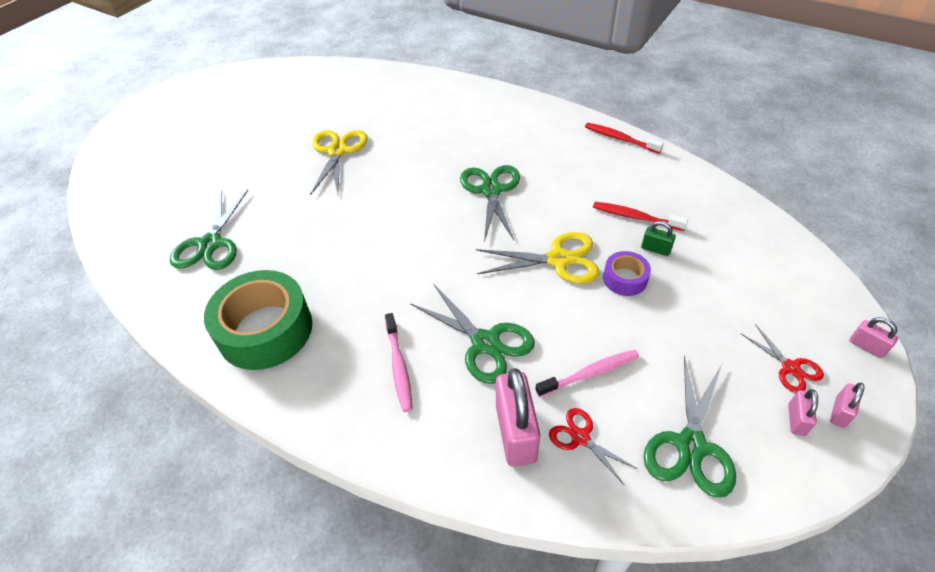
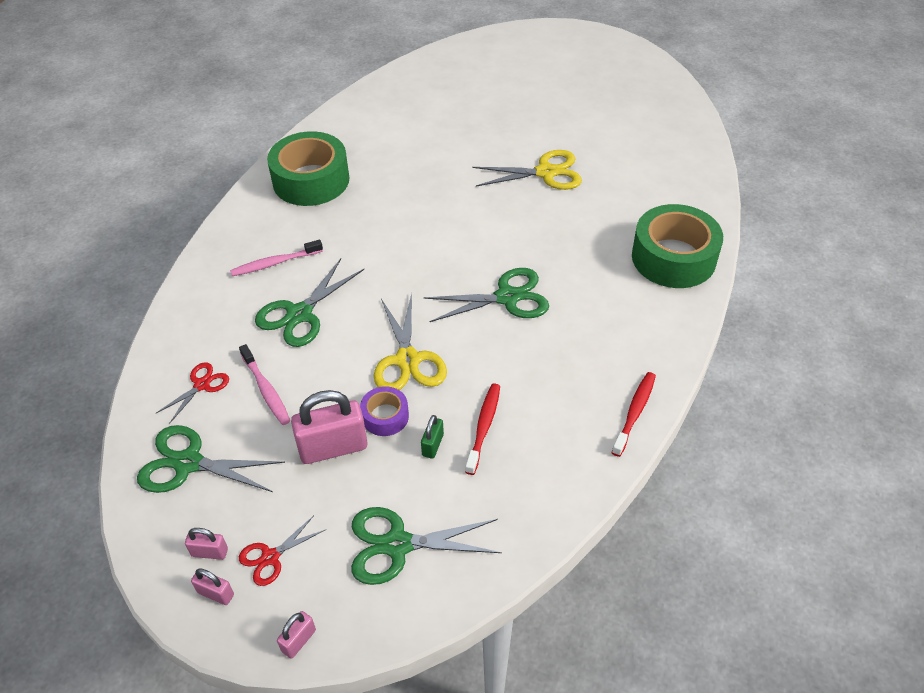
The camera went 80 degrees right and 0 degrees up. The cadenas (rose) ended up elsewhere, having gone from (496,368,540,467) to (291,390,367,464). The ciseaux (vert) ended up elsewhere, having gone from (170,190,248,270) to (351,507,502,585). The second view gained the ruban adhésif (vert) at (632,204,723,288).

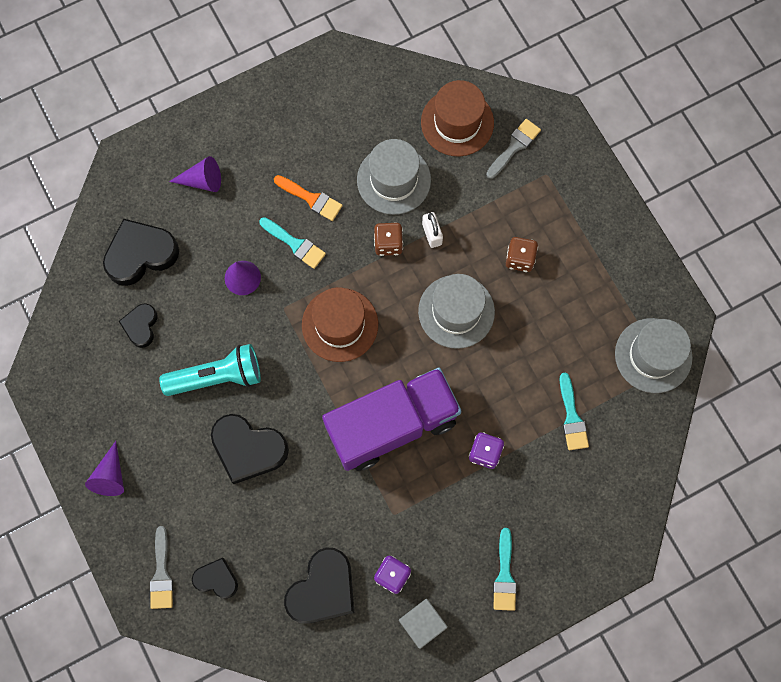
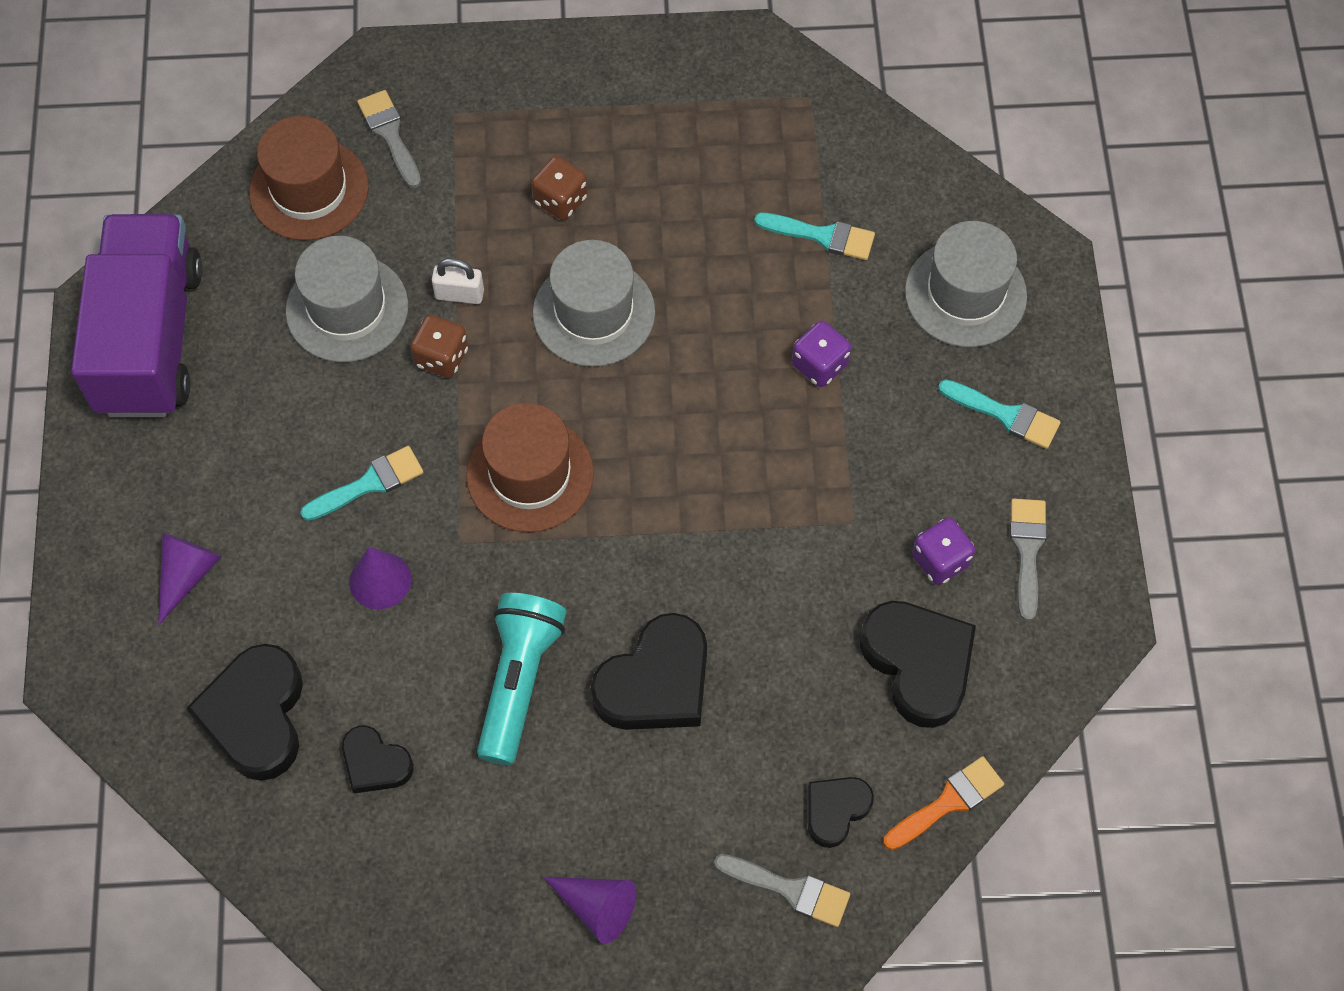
The camera went 65 degrees left and 10 degrees down. The camion (violet) ended up elsewhere, having gone from (322,368,462,471) to (71,214,203,417). The pinceau (orange) ended up elsewhere, having gone from (274,175,343,221) to (883,756,1004,850). The chapeau (gris) ended up elsewhere, having gone from (615,318,693,393) to (905,221,1027,347). Where the cube (gris) stood at (399,599,448,649), the pinceau (gris) came to stand at (1010,499,1047,621).

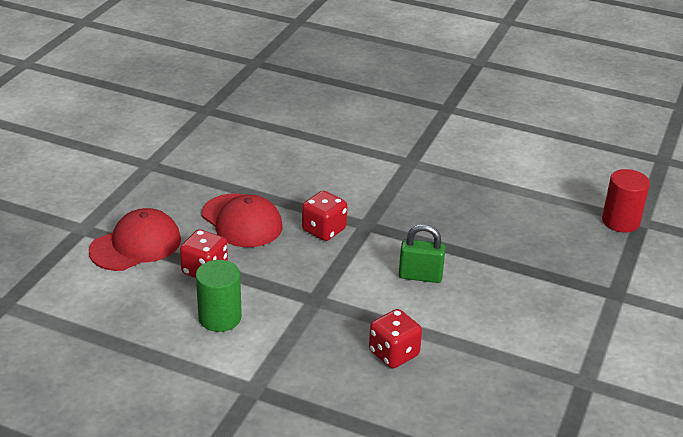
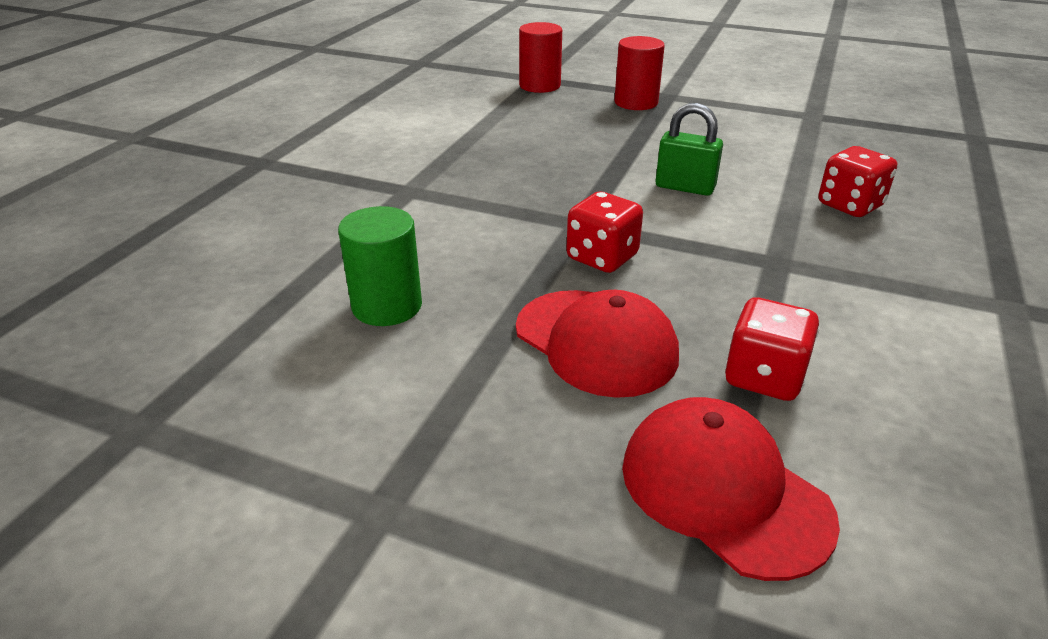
The camera went 90 degrees left and 0 degrees up. The cylindre (vert) ended up elsewhere, having gone from (196,260,242,332) to (338,206,422,326). The casquette (rouge) at (202,194,283,247) ended up facing another way, 90 degrees clockwise from before. The second view gained the cylindre (rouge) at (614,36,665,110). The cadenas (vert) at (399,224,446,283) ended up facing another way, 75 degrees counterclockwise from before.

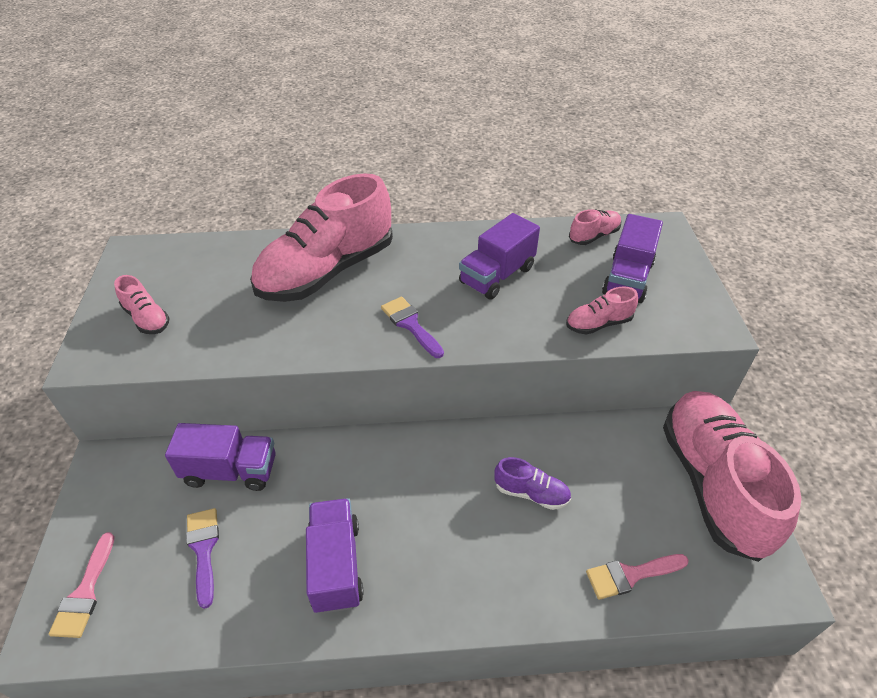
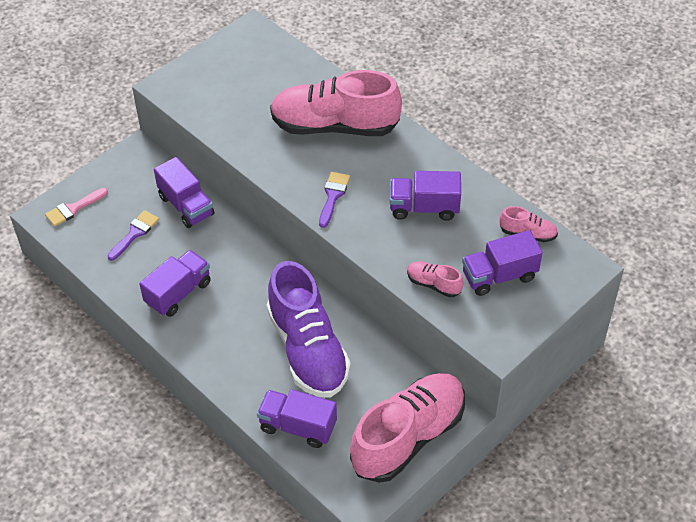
The camera went 50 degrees right and 5 degrees up. Where the pinceau (rose) stood at (586,554,689,600), the camion (violet) came to stand at (257,389,337,448). The size of the chaussure (violet) at (494,457,571,510) changed by a factor of 2.37. The second view lost the chaussure (rose) at (114,275,170,334).

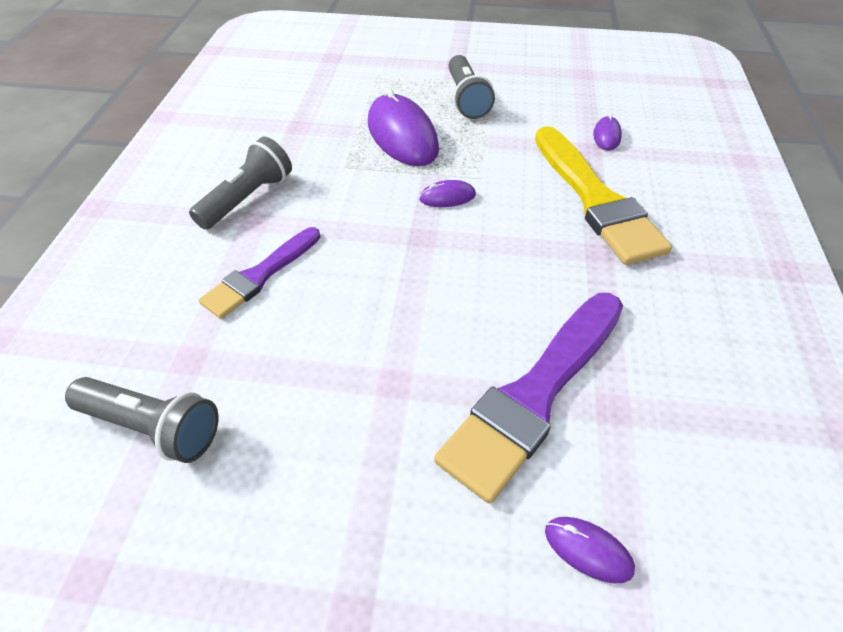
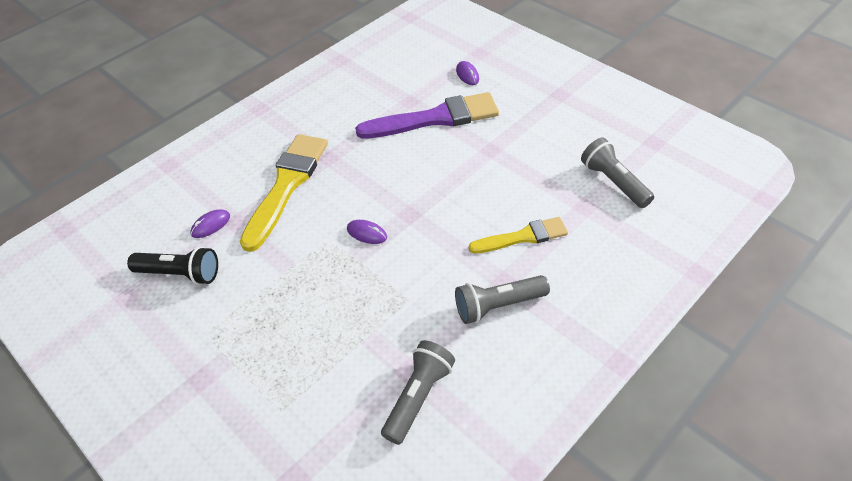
The camera went 140 degrees left and 0 degrees up. The second view gained the lampe de poche (noir) at (127,246,218,285). The lampe de poche (gris) ended up elsewhere, having gone from (448,55,495,119) to (381,340,455,445). What was the pinceau (violet) at (199,227,320,319) turned into the pinceau (jaune) at (469,217,568,254). The second view lost the souris (violet) at (368,88,439,166).

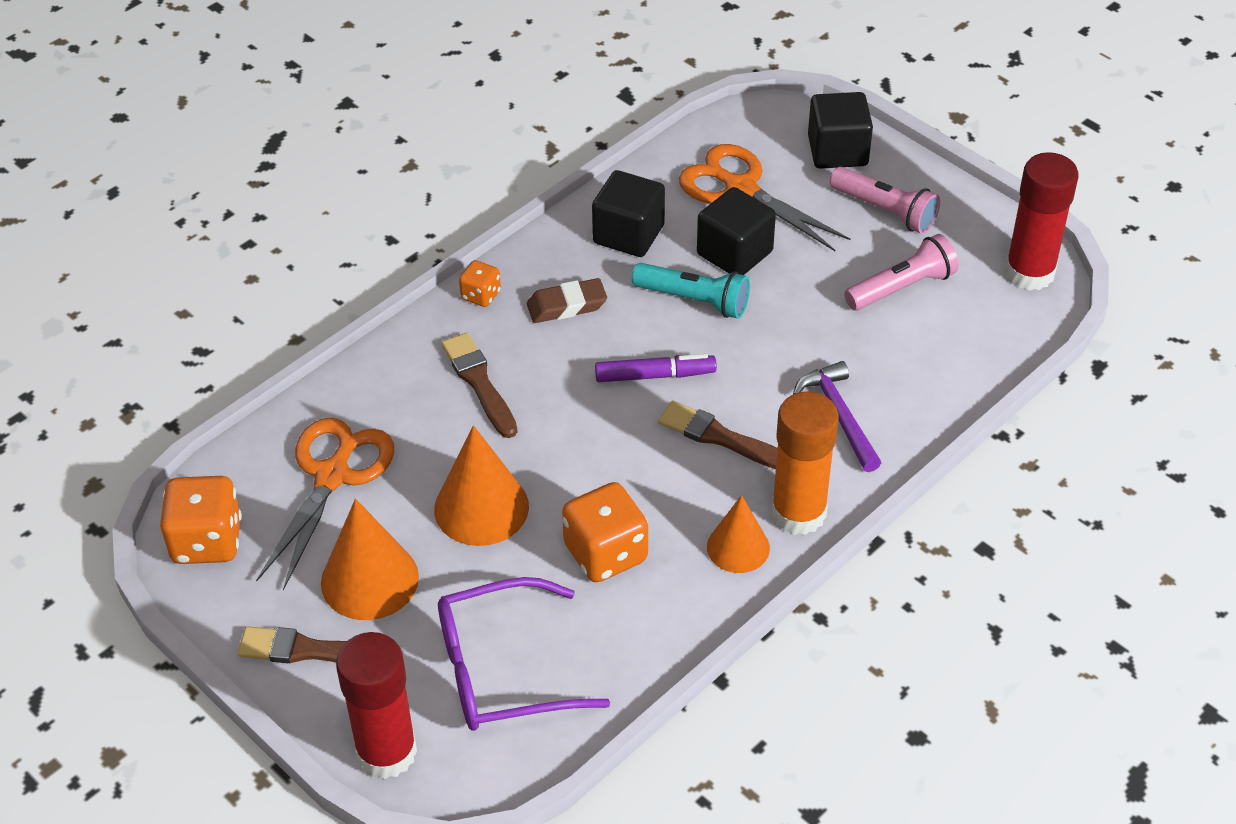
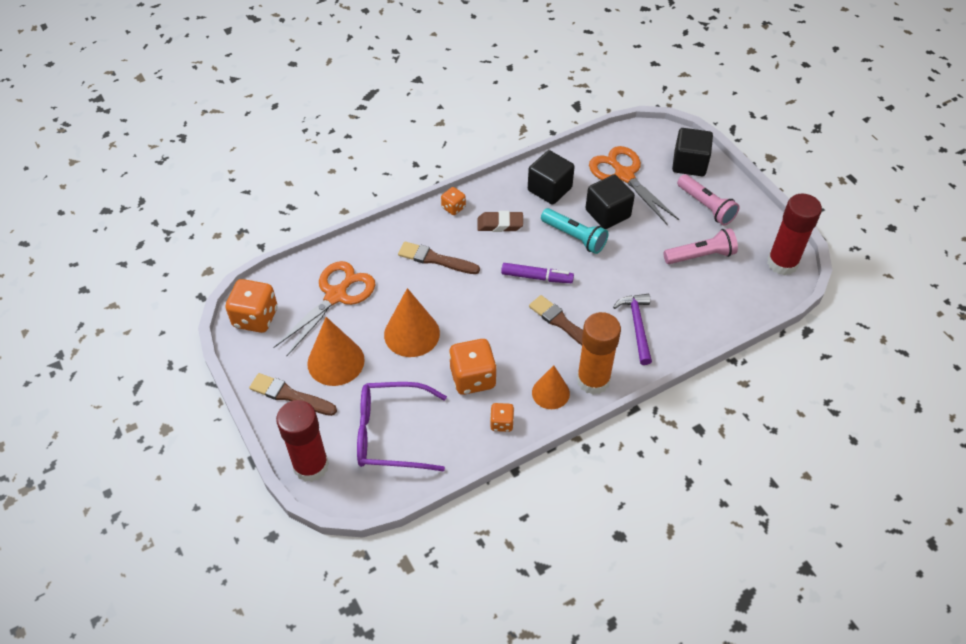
The camera went 15 degrees right and 5 degrees up. The pinceau (marron) at (441,333,518,438) ended up facing another way, 60 degrees counterclockwise from before. The second view gained the dé (orange) at (490,403,514,432).

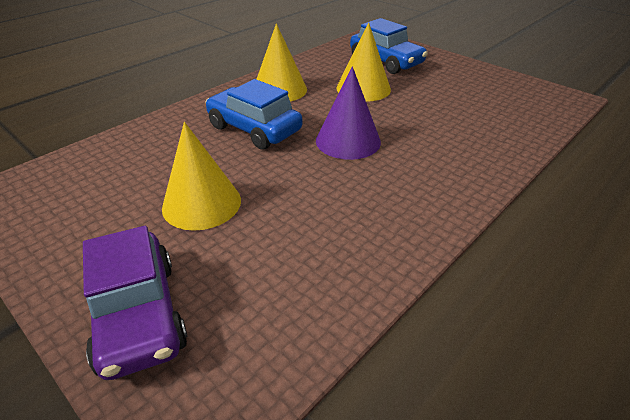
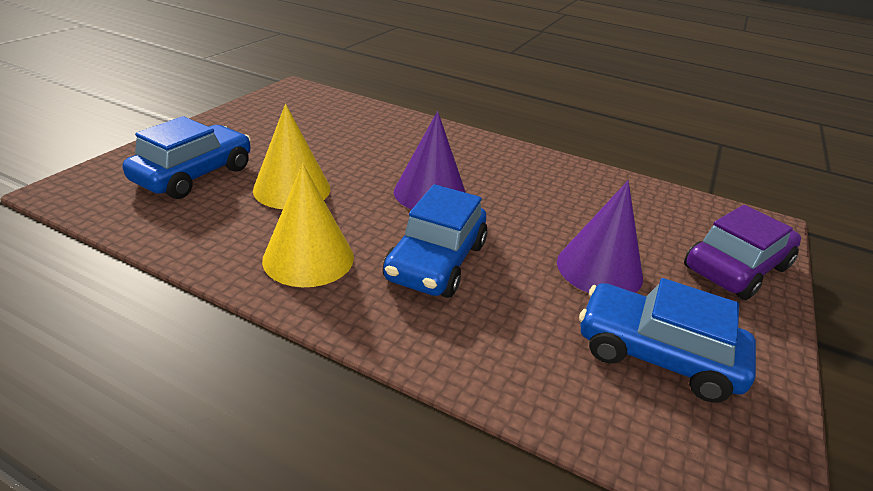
The camera went 110 degrees left and 5 degrees down. What was the cône (jaune) at (162,122,241,231) turned into the cône (violet) at (557,181,643,293). The second view gained the voiture (bleu) at (579,278,756,403).

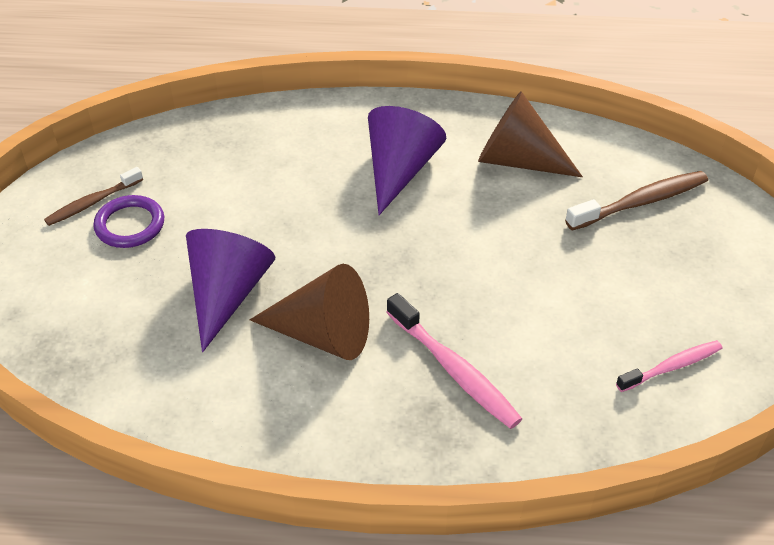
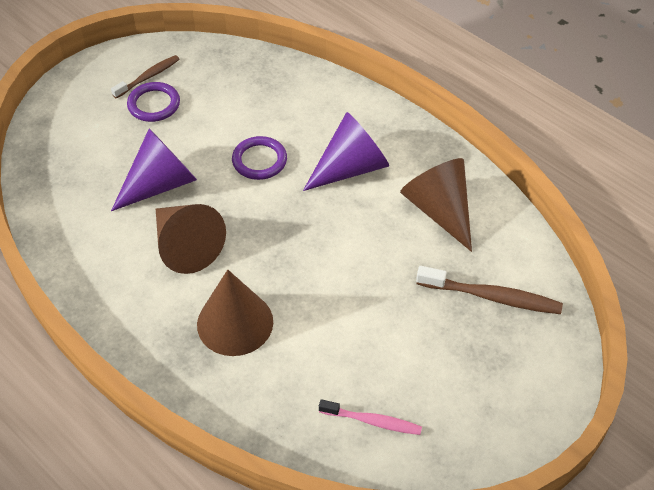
The camera went 40 degrees right and 5 degrees up. The brosse à dents (marron) at (44,167,143,226) ended up facing another way, 135 degrees clockwise from before. Where the brosse à dents (rose) stood at (386,293,522,429), the cône (marron) came to stand at (197,270,273,356). The second view gained the anneau (violet) at (232,136,287,180).

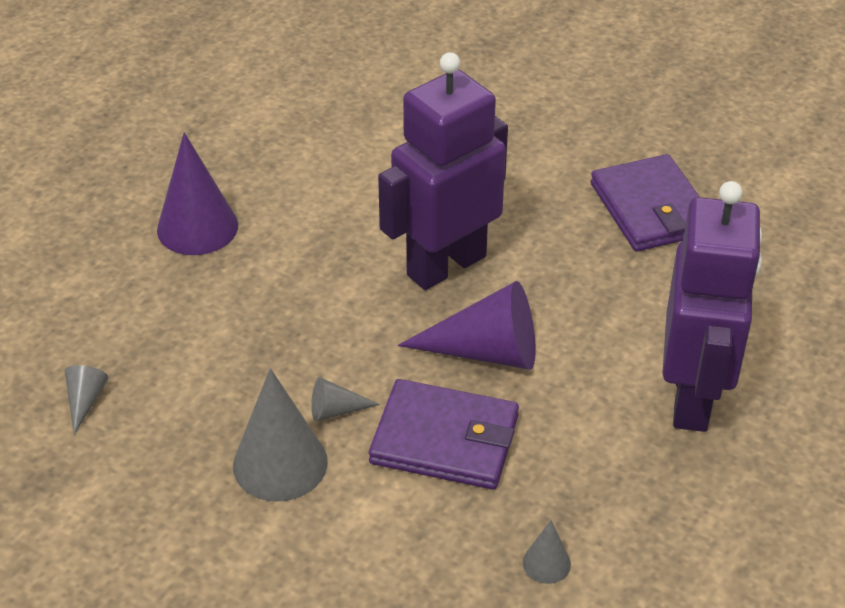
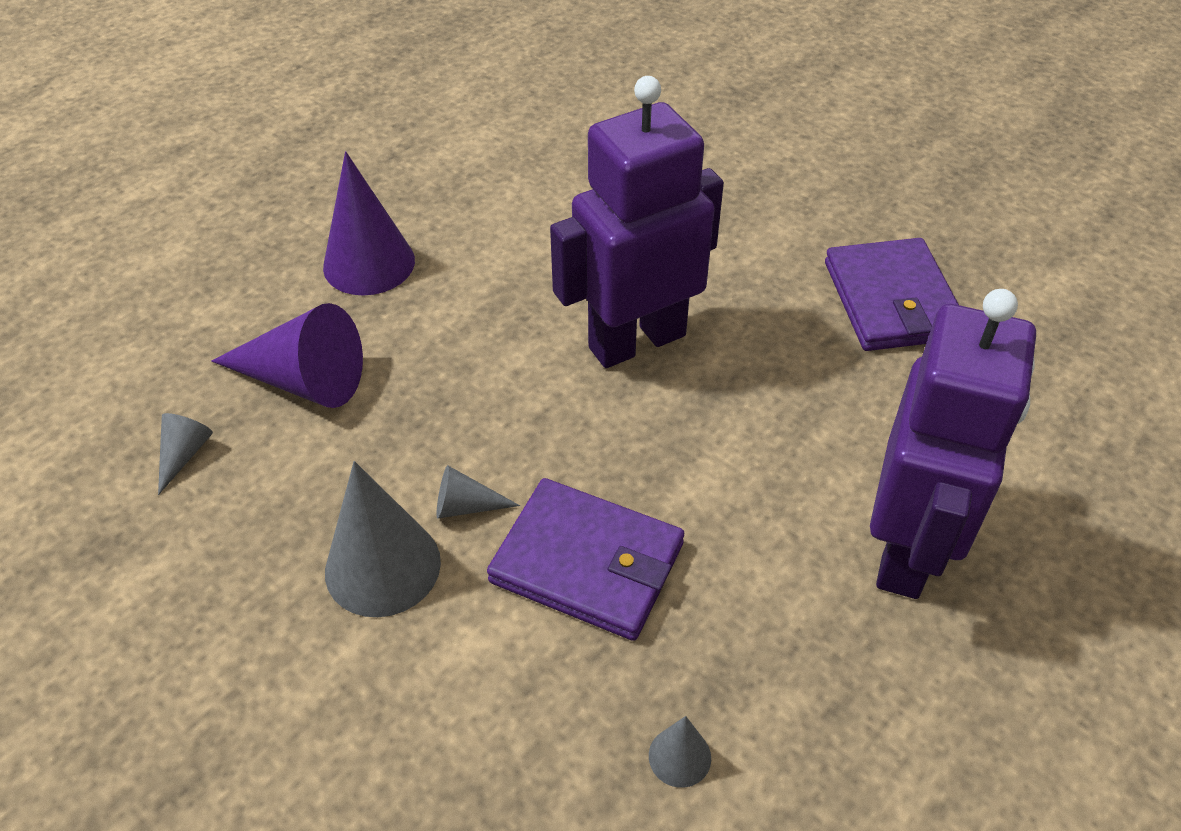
The camera went 10 degrees right and 5 degrees up. The cône (violet) ended up elsewhere, having gone from (398,281,536,370) to (211,303,363,408).

